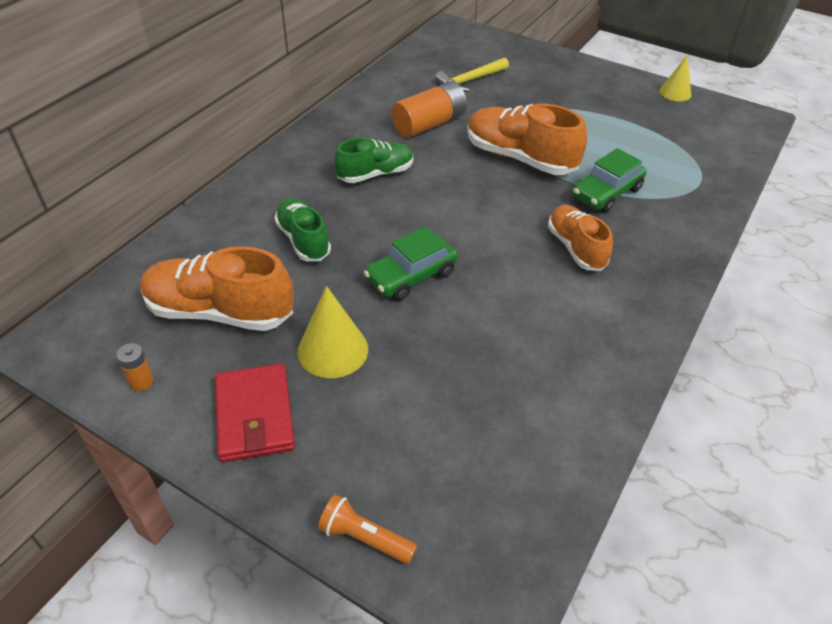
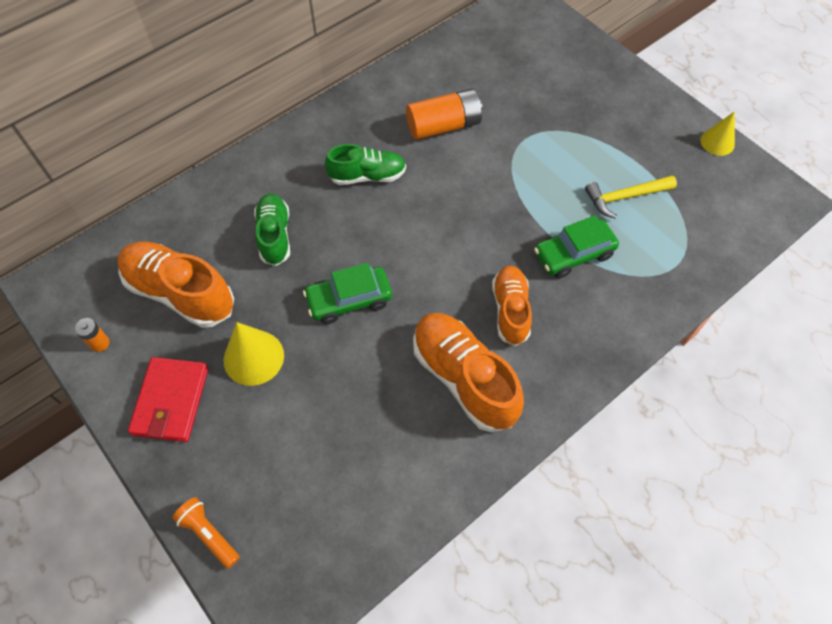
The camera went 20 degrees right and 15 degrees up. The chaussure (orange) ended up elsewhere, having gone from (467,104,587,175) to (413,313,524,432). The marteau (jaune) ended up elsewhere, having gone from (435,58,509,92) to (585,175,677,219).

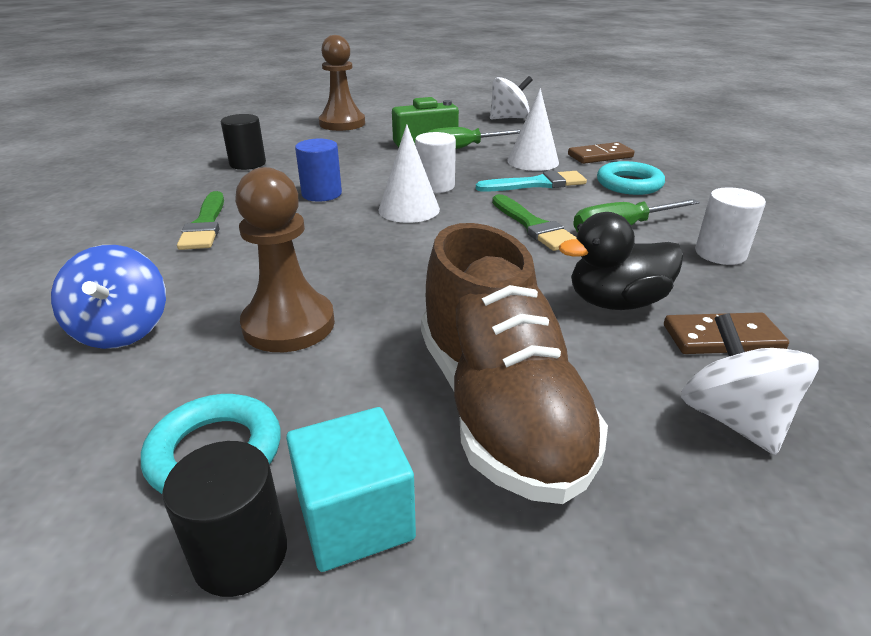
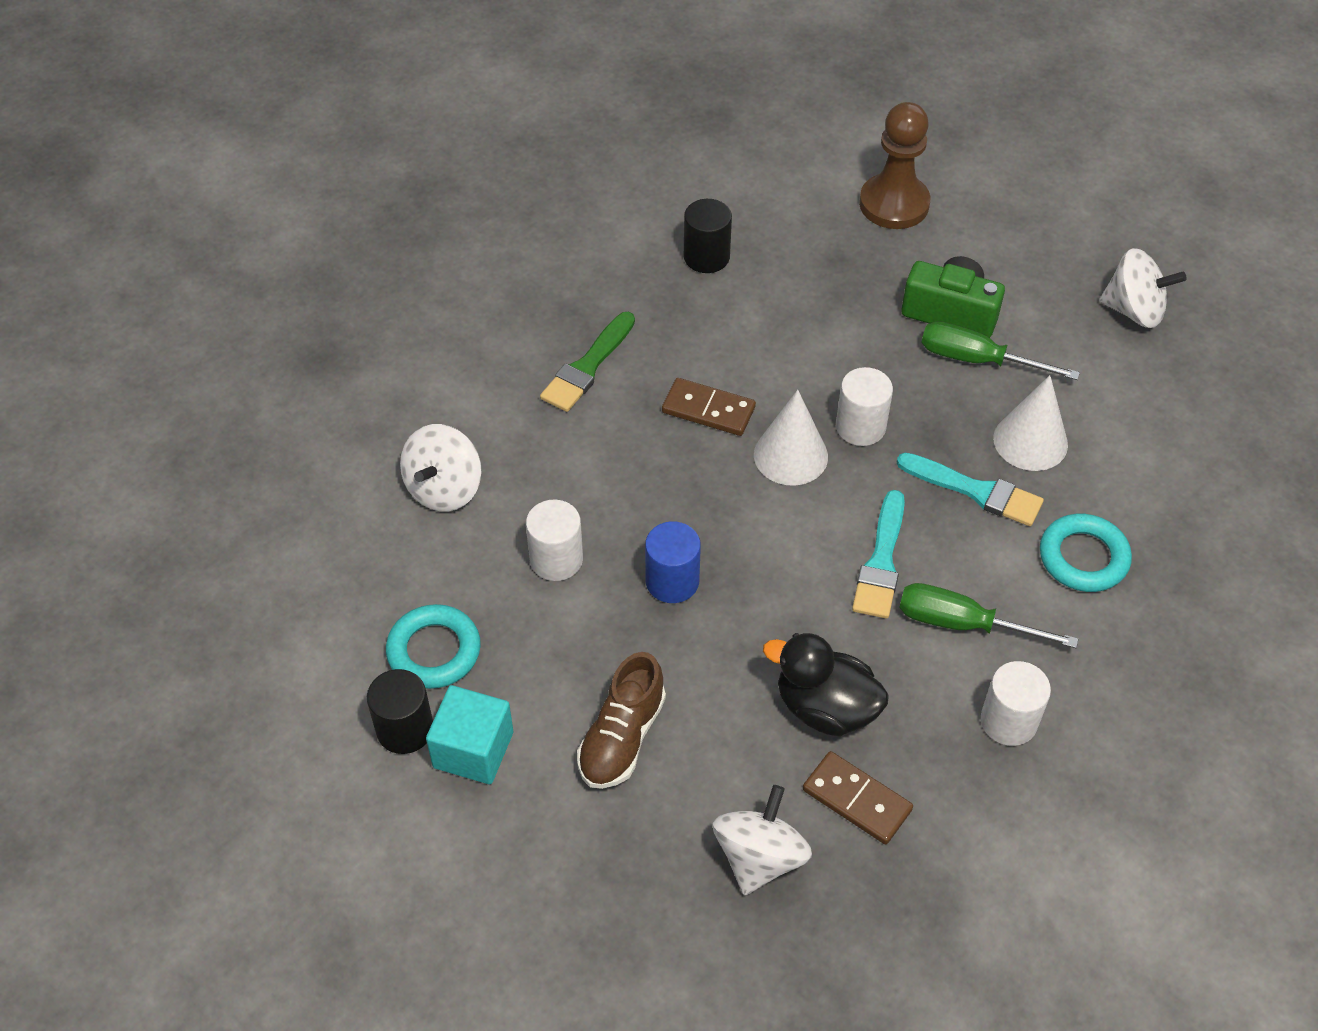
The camera went 40 degrees right and 20 degrees up. What was the toupie (bleu) at (51,245,166,349) turned into the toupie (blanc) at (400,424,482,512). Where the pion (marron) stood at (235,167,335,352), the cylindre (blanc) came to stand at (526,500,583,581). The size of the chaussure (marron) at (421,223,608,504) changed by a factor of 0.58. The cylindre (bleu) ended up elsewhere, having gone from (295,139,342,202) to (645,521,701,603). The domino (marron) ended up elsewhere, having gone from (568,142,634,164) to (662,378,756,436). What was the pinceau (vert) at (492,194,577,251) turned into the pinceau (turquoise) at (852,490,905,619).

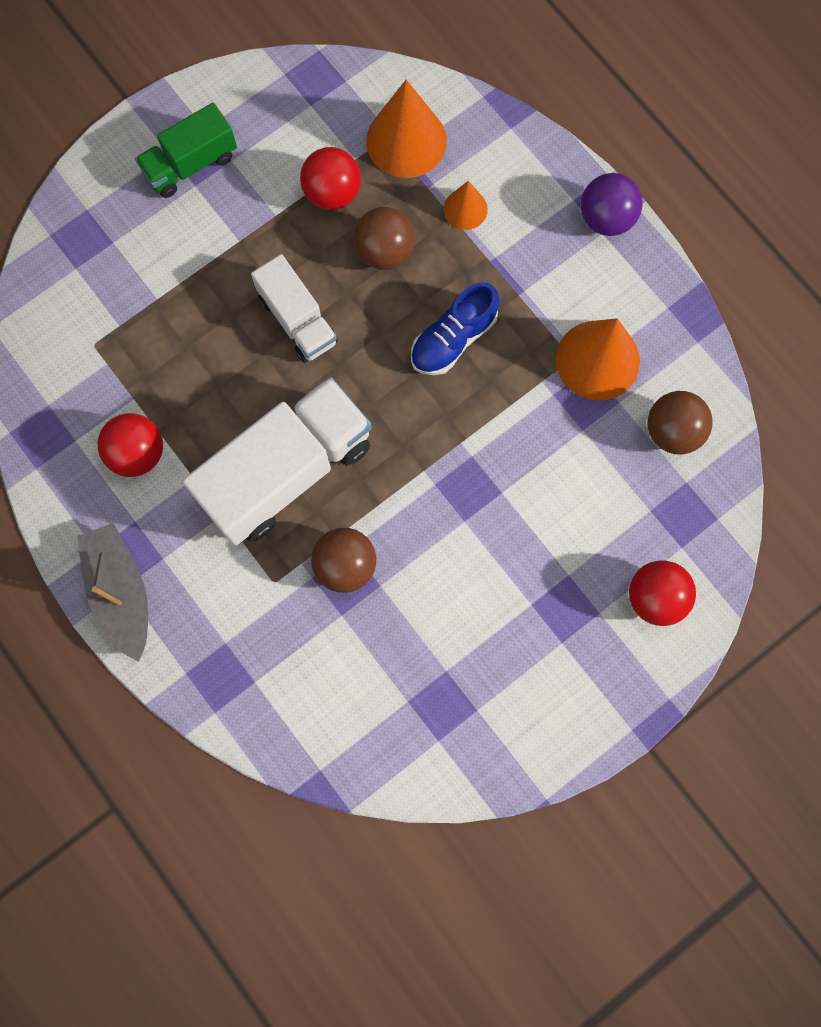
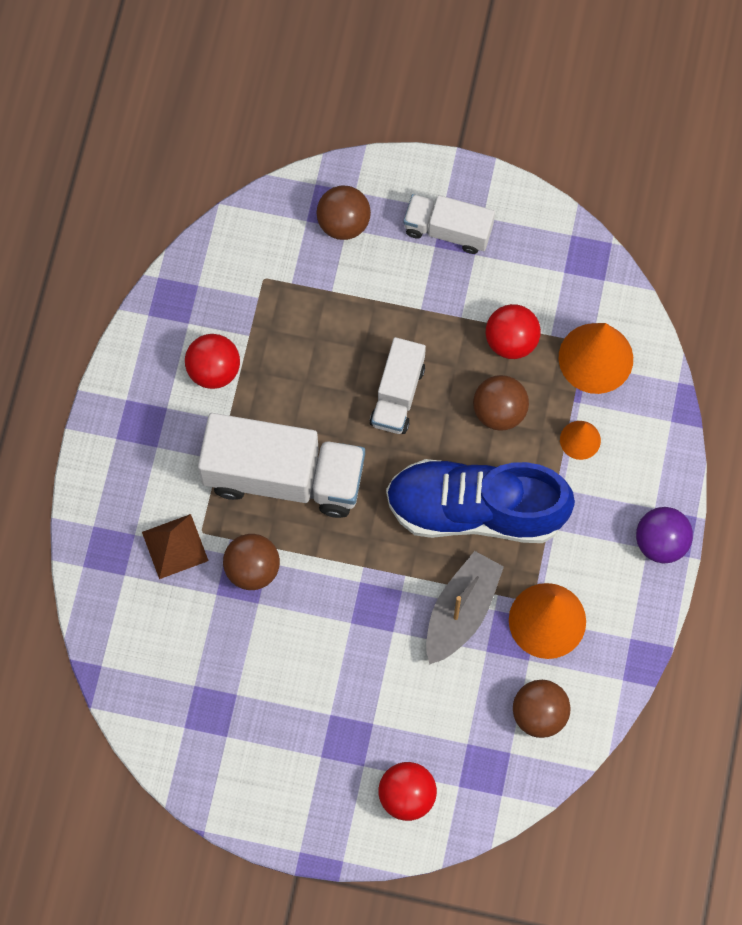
The camera went 50 degrees right and 5 degrees down. The second view gained the pyramide (marron) at (142,514,208,579). The second view gained the balle (marron) at (317,186,371,240). The size of the chaussure (bleu) at (411,282,499,375) changed by a factor of 1.86. What was the camion (vert) at (135,103,237,198) turned into the camion (blanc) at (404,194,495,254). The bateau (gris) ended up elsewhere, having gone from (77,523,148,662) to (426,551,504,665).

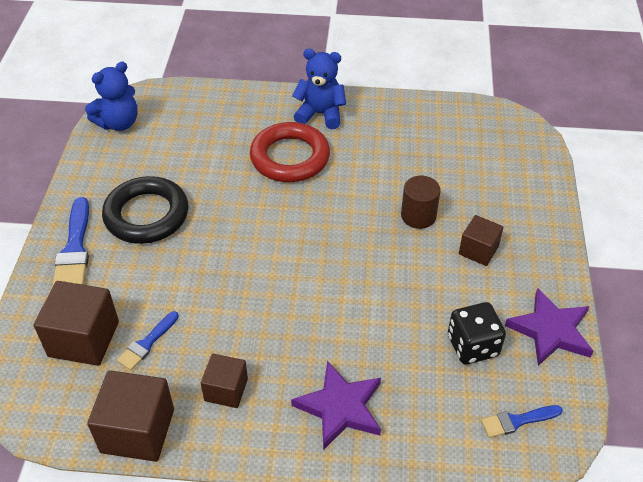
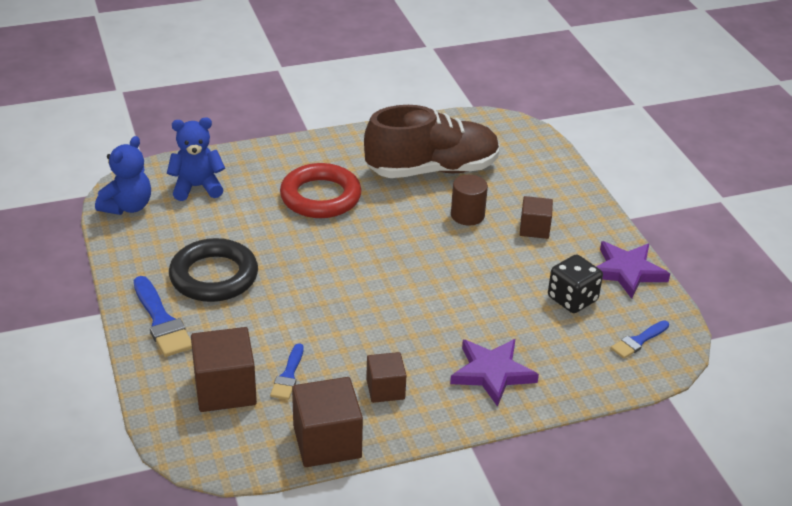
The camera went 25 degrees left and 10 degrees down. The ours en peluche (bleu) ended up elsewhere, having gone from (292,49,346,129) to (167,118,225,201). The second view gained the chaussure (marron) at (364,105,500,178).

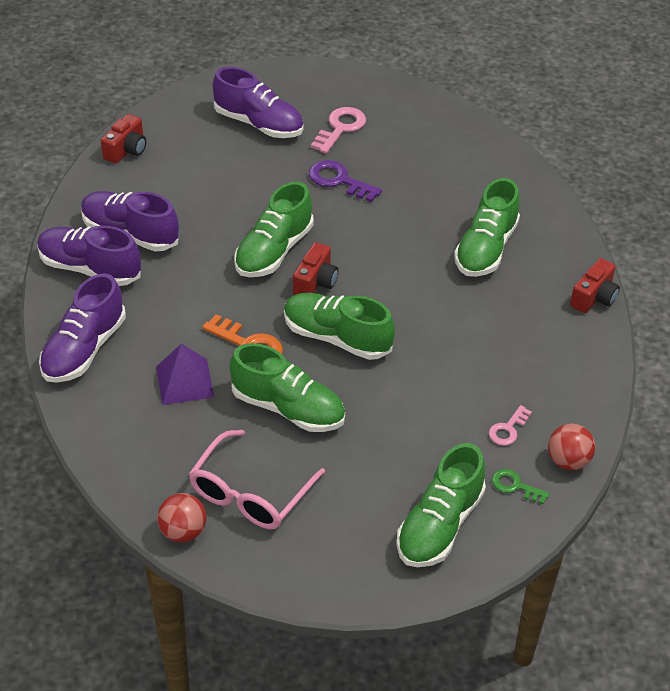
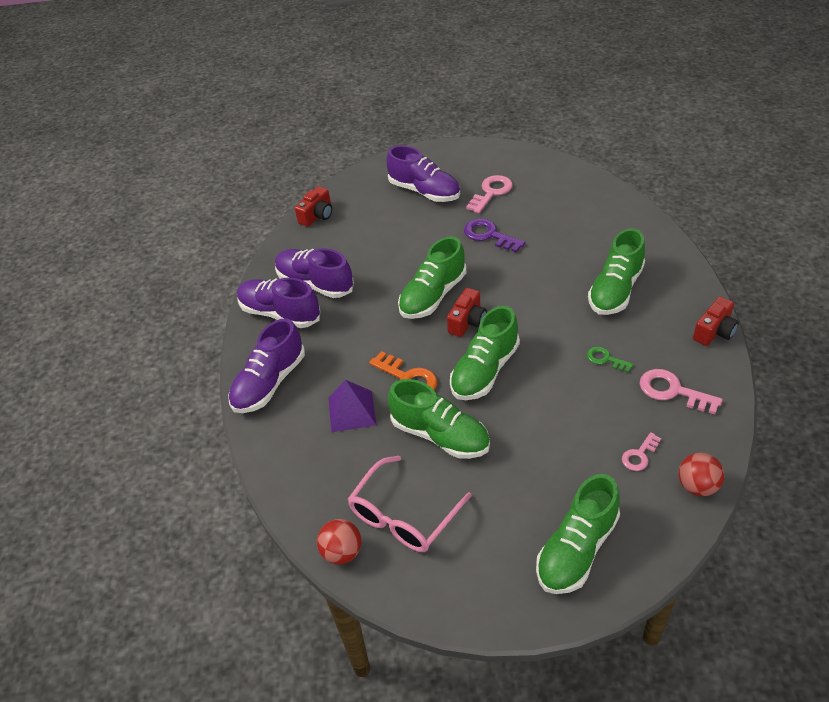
The camera went 10 degrees right and 0 degrees up. The chaussure (vert) at (284,293,395,360) ended up facing another way, 90 degrees counterclockwise from before. The clé (vert) ended up elsewhere, having gone from (492,469,550,504) to (587,346,633,372). The second view gained the clé (rose) at (640,369,723,414).

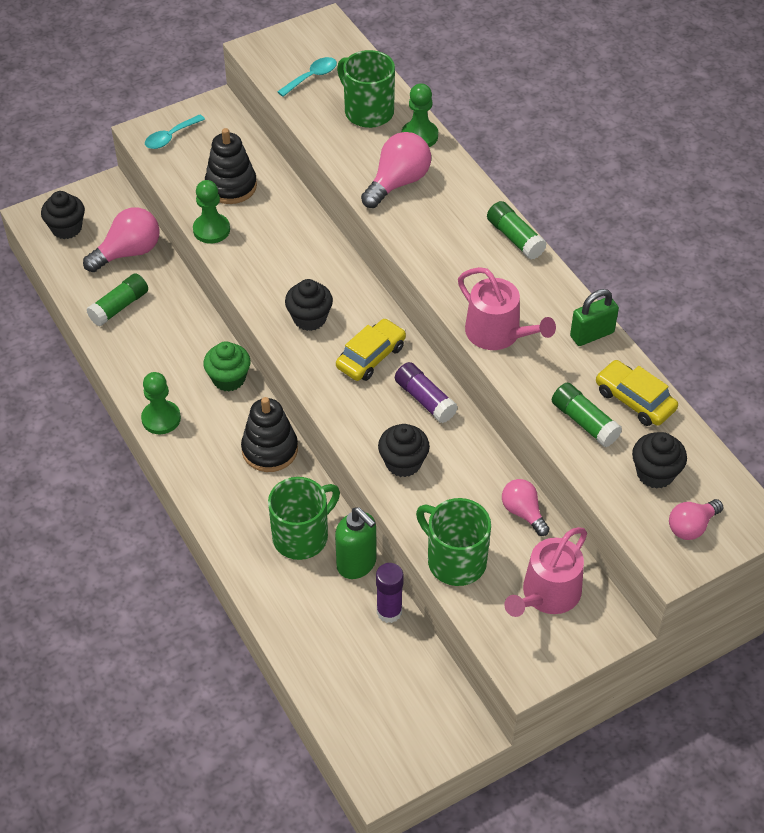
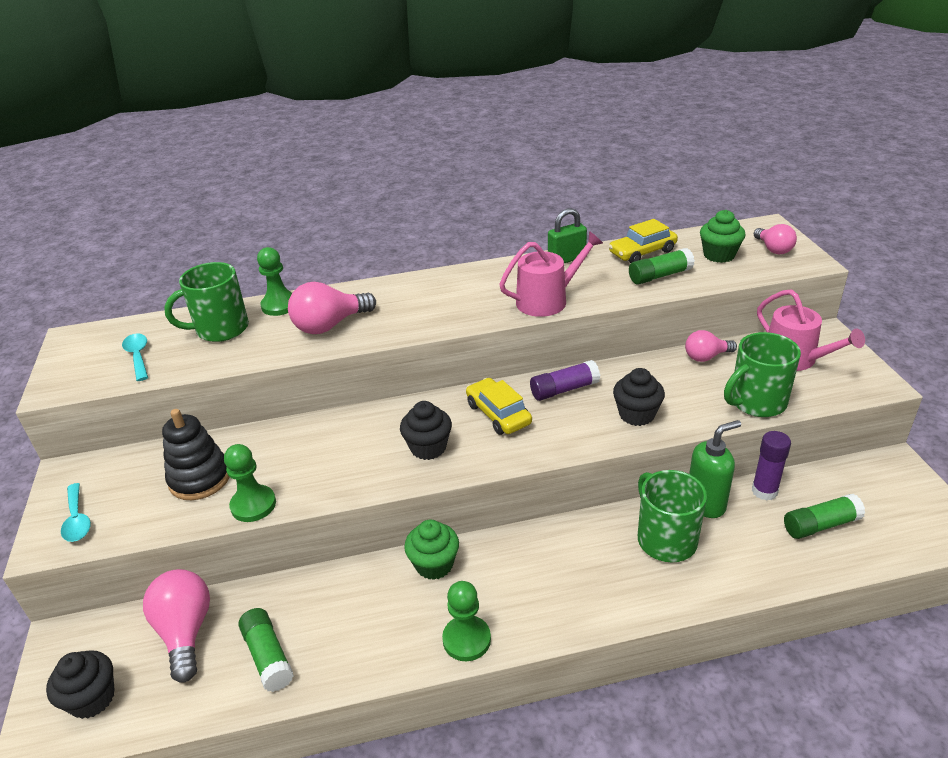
The camera went 70 degrees left and 15 degrees down. The ampoule (rose) at (361,132,431,208) ended up facing another way, 90 degrees counterclockwise from before. The cadenas (vert) at (570,289,619,346) ended up facing another way, 75 degrees clockwise from before. What was the muffin (noir) at (632,432,687,489) turned into the muffin (vert) at (700,210,745,263). The bâton de colle (vert) ended up elsewhere, having gone from (487,201,547,259) to (784,494,865,539). The second view lost the jouet à empiler (noir) at (241,397,298,472).

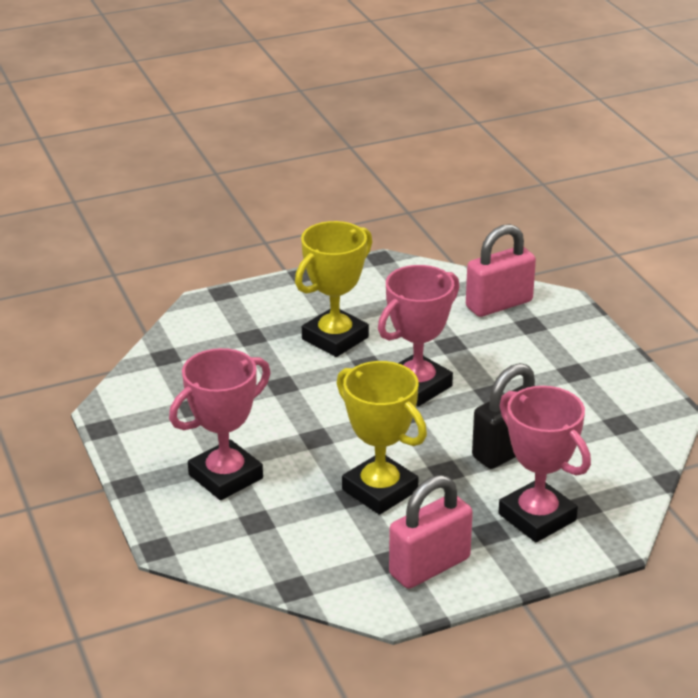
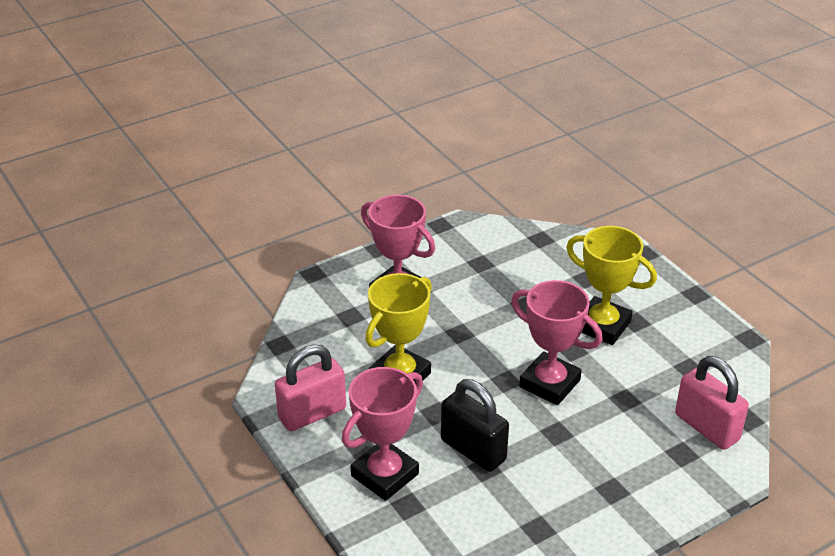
The camera went 80 degrees right and 5 degrees up. The cadenas (rose) at (389,475,473,589) ended up facing another way, 75 degrees counterclockwise from before.

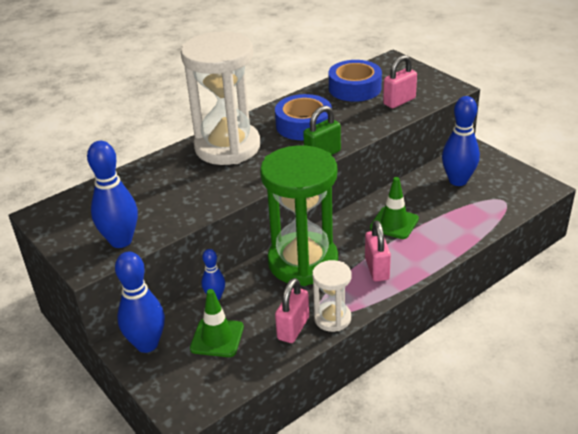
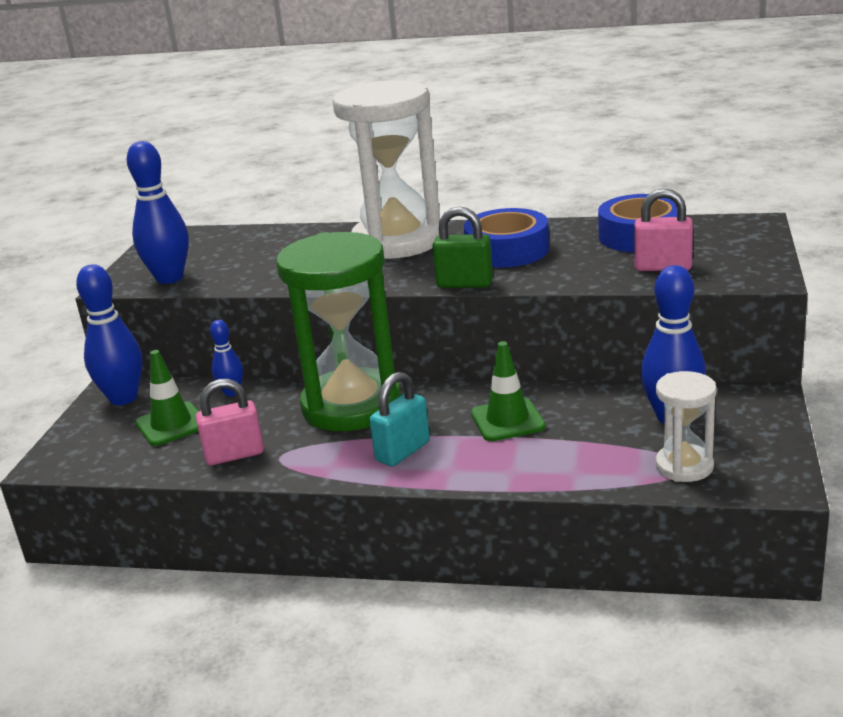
The camera went 50 degrees right and 10 degrees down. What was the cadenas (rose) at (365,220,391,282) turned into the cadenas (turquoise) at (370,372,430,467). The sablier (blanc) ended up elsewhere, having gone from (312,260,351,332) to (656,371,717,482).

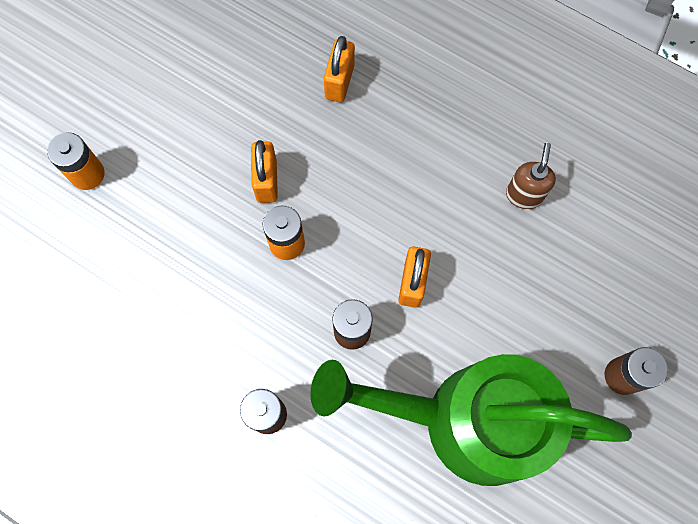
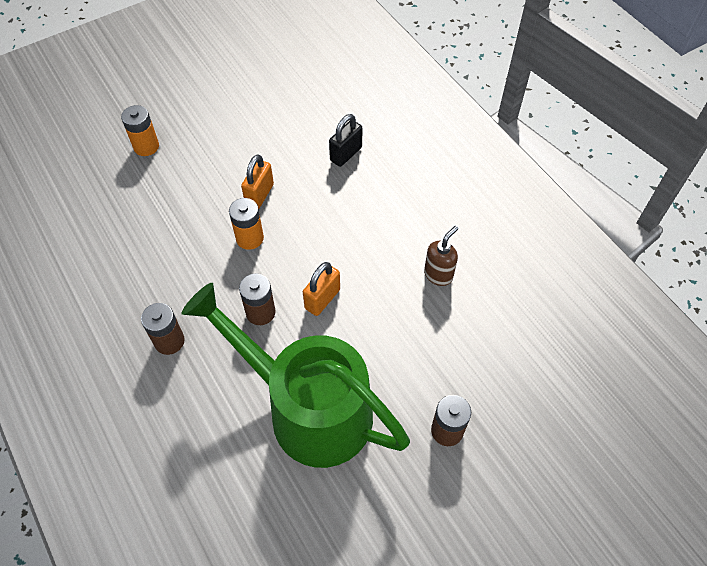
The camera went 25 degrees right and 15 degrees down. What was the cadenas (orange) at (324,36,355,102) turned into the cadenas (noir) at (329,114,362,167).

